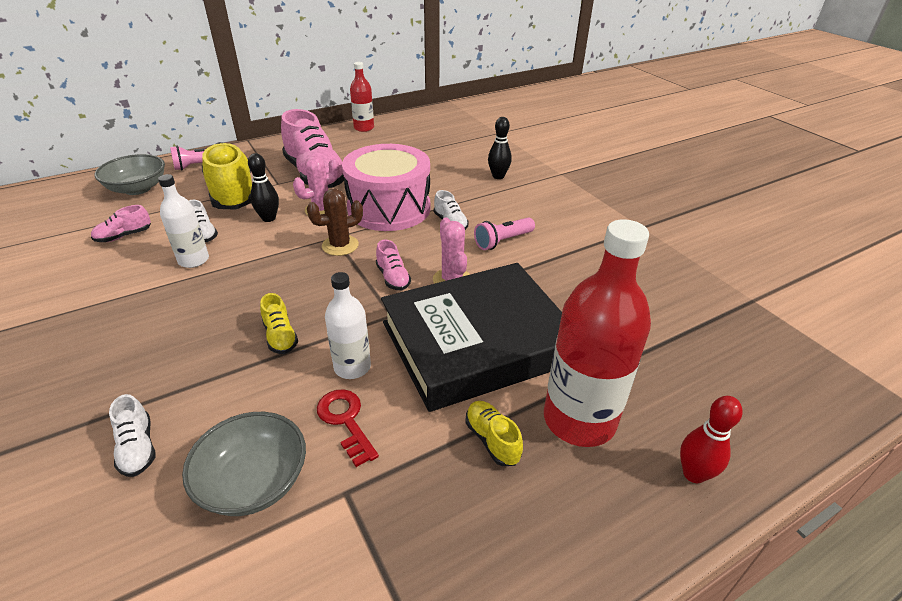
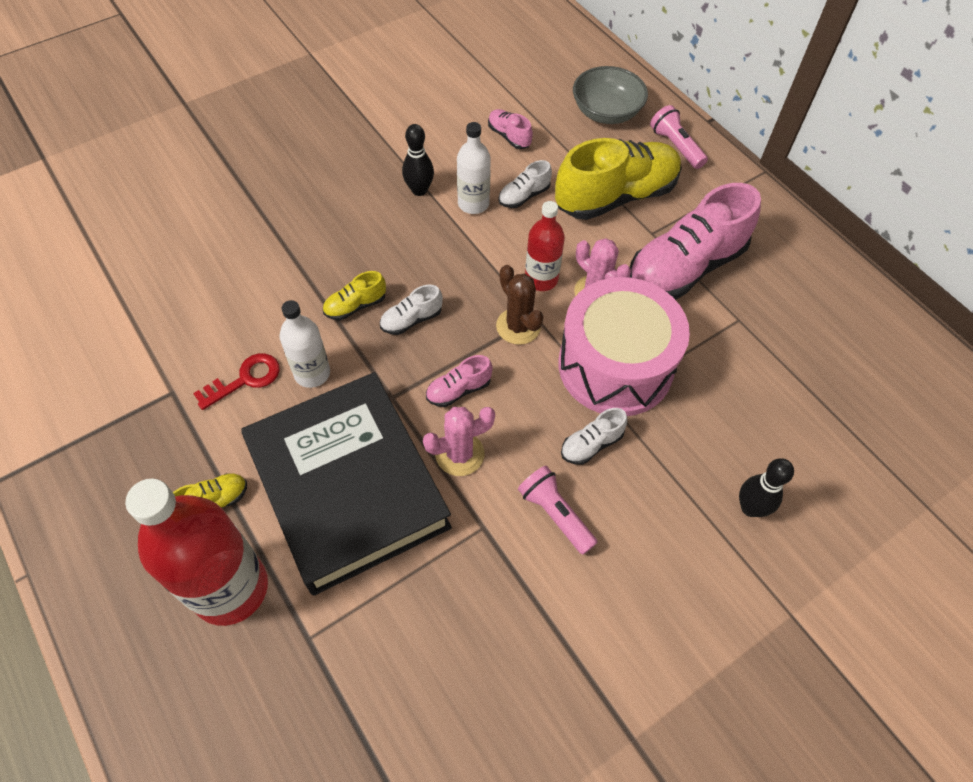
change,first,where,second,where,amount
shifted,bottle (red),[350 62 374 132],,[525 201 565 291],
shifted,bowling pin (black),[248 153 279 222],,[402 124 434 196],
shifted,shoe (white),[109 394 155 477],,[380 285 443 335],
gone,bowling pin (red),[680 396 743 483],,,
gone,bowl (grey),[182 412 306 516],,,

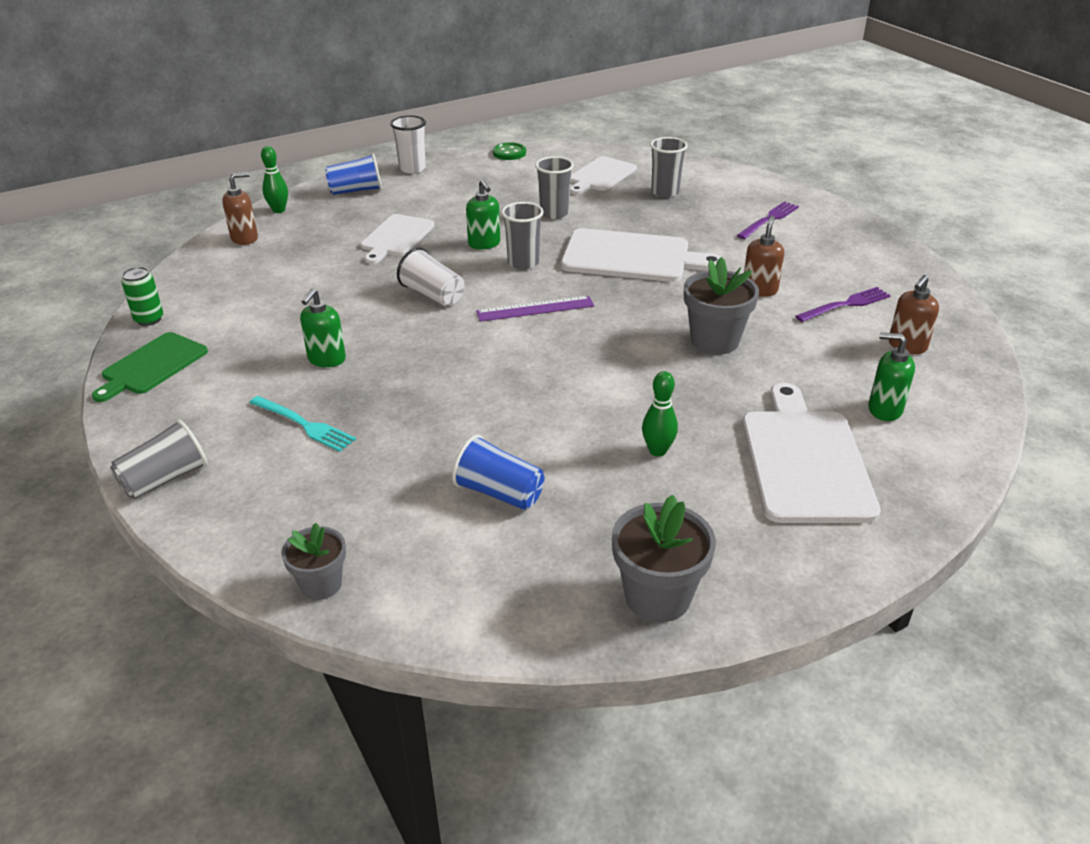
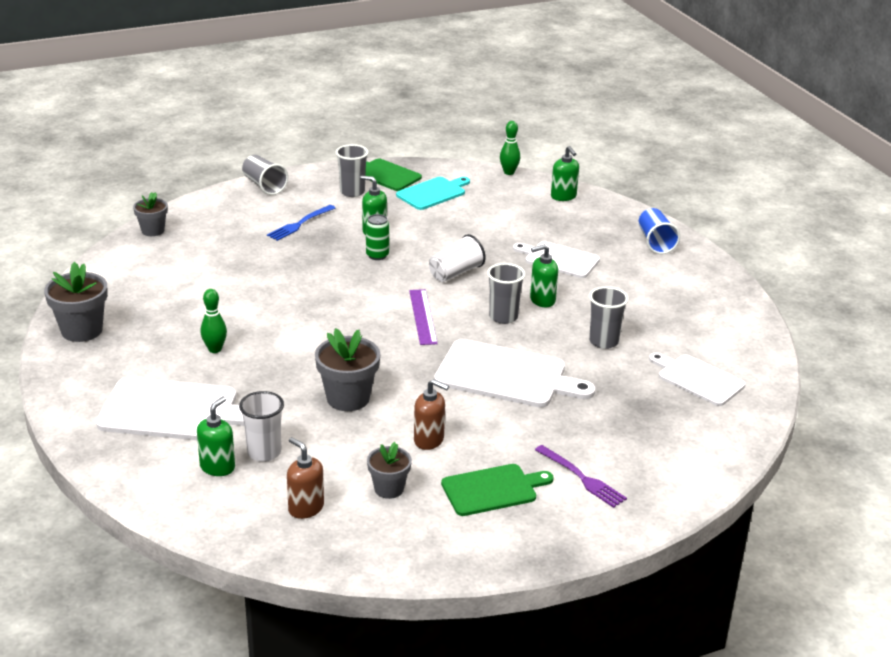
change,first,where,second,where,amount
shifted,cup (white),[390 115 426 173],,[239 391 284 462],
shifted,cup (grey),[650 137 688 198],,[336 144 369 197],
gone,button (green),[493 142 526 160],,,
shifted,bowling pin (green),[261 146 288 213],,[500 121 520 175],
repainted,soap dispenser (brown),[222 172 258 245],soap dispenser (green),[551 146 579 201],
rotated,cutting board (white),[561 228 724 282],,[434 339 595 407],90 degrees counterclockwise
shifted,can (green),[122 267 163 326],,[366 214 389 260],
swapped,fork (purple),[795 287 891 322],flower pot (grey),[367 442 412 499],
repainted,fork (turquoise),[249 396 356 452],fork (blue),[267 205 335 241],
gone,cup (blue),[452 435 545 510],,,
new,,,cutting board (turquoise),[396 177 470 210],
new,,,cutting board (green),[441 464 554 516],

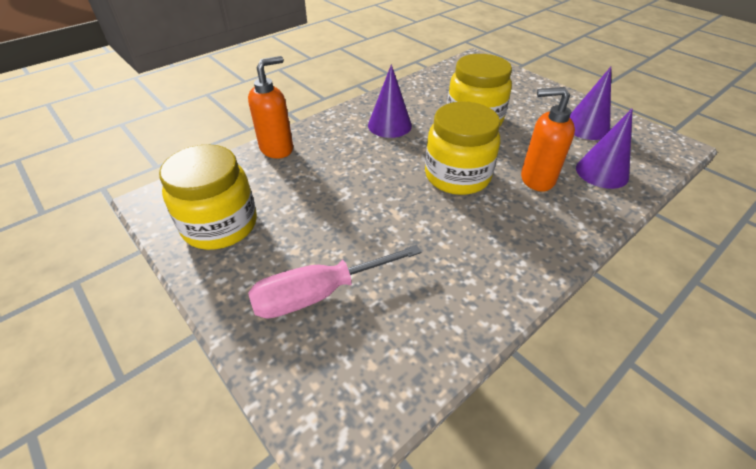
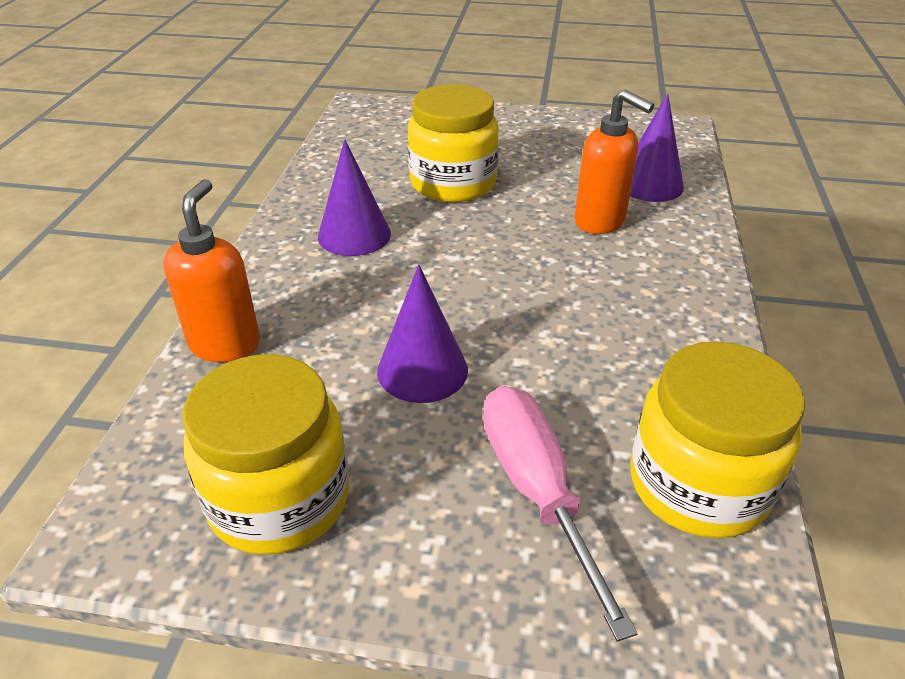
change,first,where,second,where,amount
shifted,cone (purple),[570 67 611 140],,[377 265 468 403],
rotated,soap dispenser (orange),[521 87 575 192],,[575 90 654 234],105 degrees counterclockwise
shifted,jar (yellow),[425 101 500 195],,[630 342 805 538],
rotated,screwdriver (pink),[248 245 421 319],,[483 386 638 642],135 degrees clockwise

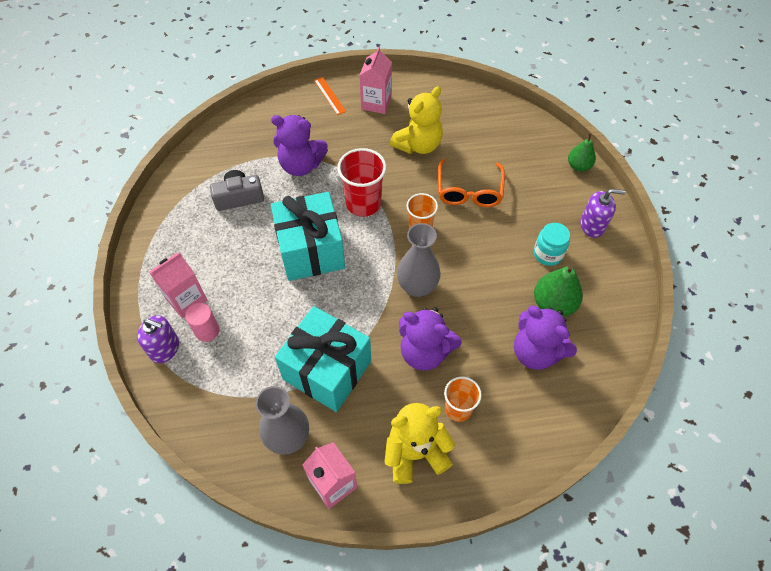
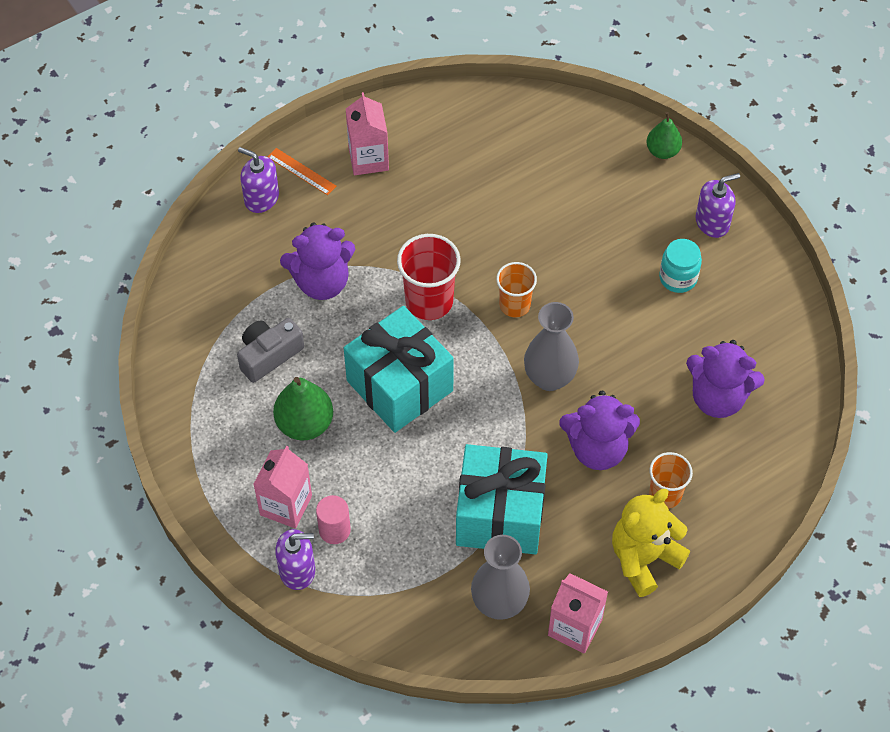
change,first,where,second,where,amount
gone,teddy bear (yellow),[390 86 443 154],,,
gone,glasses (orange),[438 159 505 207],,,
shifted,pear (green),[534 264 583 317],,[273 377 333 440],
new,,,soap dispenser (purple),[238 147 279 213],

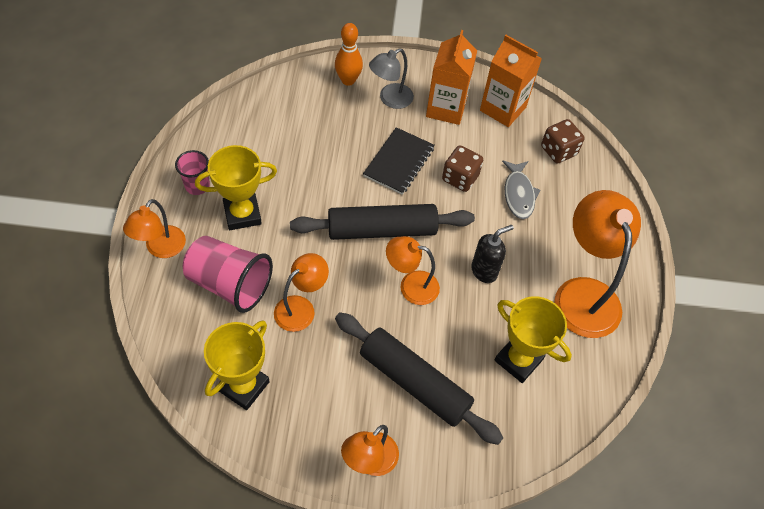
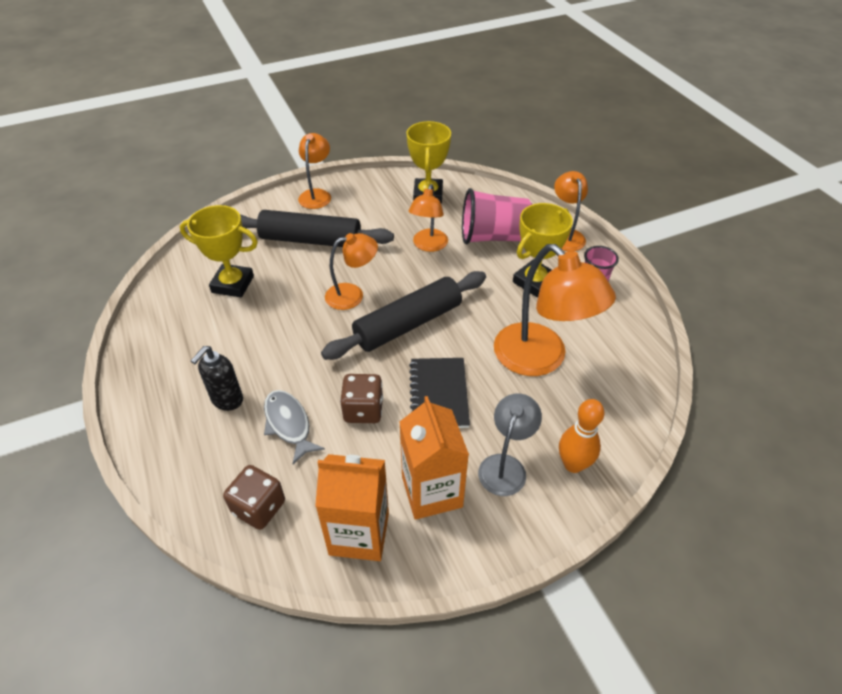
change,first,where,second,where,amount
shifted,lamp (orange),[554 190 641 338],,[494 244 616 376],
shifted,soap dispenser (black),[471 225 514 283],,[191 346 243 411],

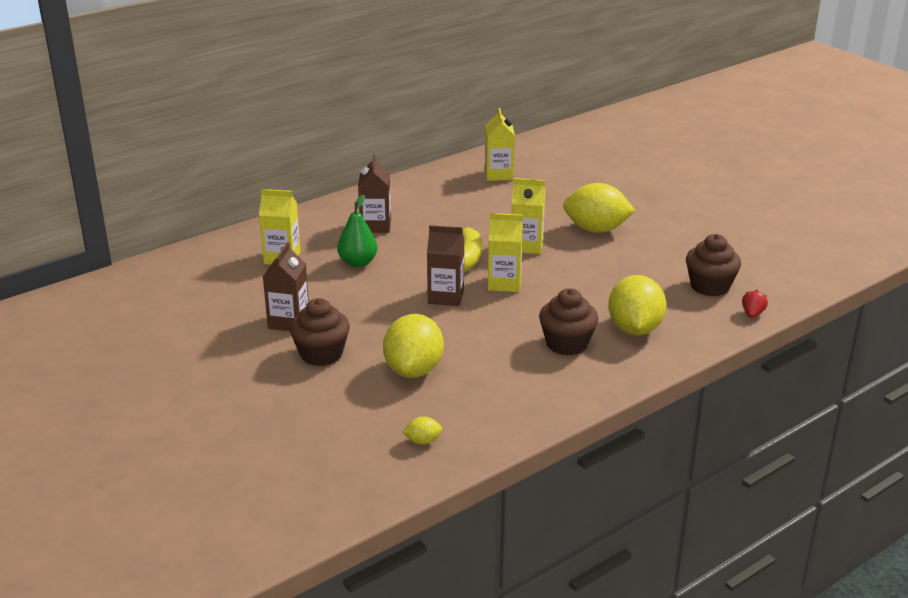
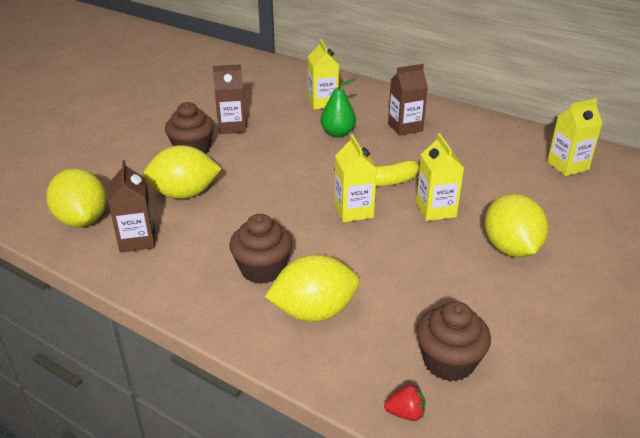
change,first,where,second,where,amount
shifted,carton (brown),[427 225 464 306],,[108 160 155 253],
scaled,lemon (yellow),[402 416 442 445],,[46 168 107 227],x2.34

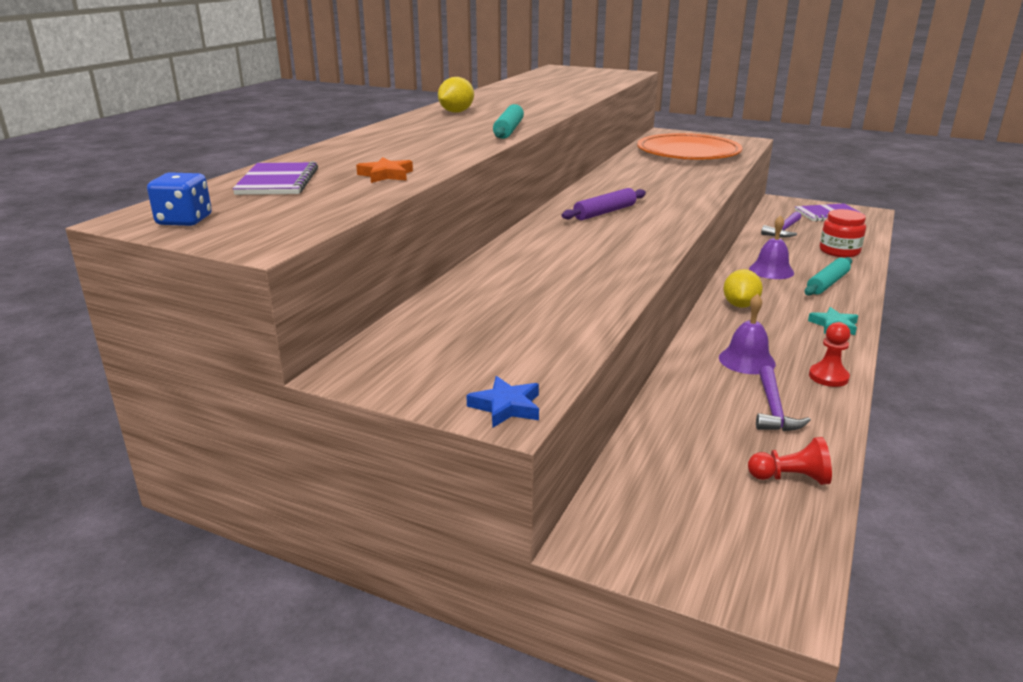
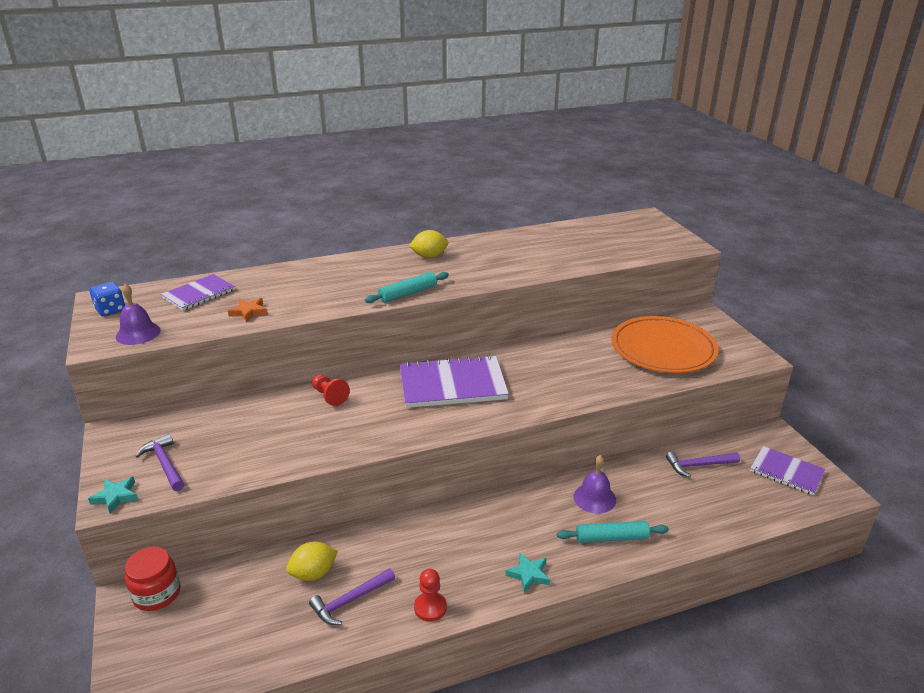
change,first,where,second,where,amount
swapped,rolling pin (purple),[562 188 646 220],notebook (purple),[399 355 509 408],
shifted,jar (red),[820 209 866 257],,[125 547 180 611],
shifted,lemon (yellow),[723 269 763 308],,[286 542 338 581],
shifted,bell (purple),[719 294 776 374],,[116 284 161 345],
repainted,star (blue),[467 376 539 428],star (turquoise),[88 477 138 514],
shifted,pawn (red),[748 437 832 485],,[312 375 350 406],
new,,,hammer (purple),[135 434 184 491],

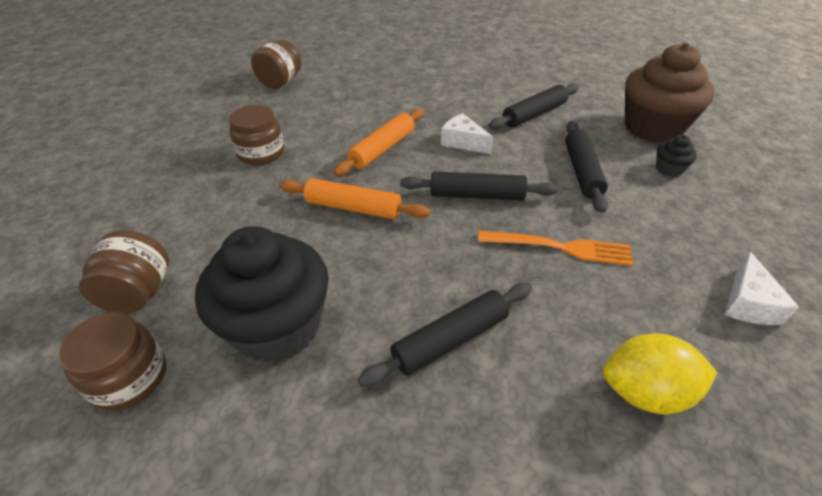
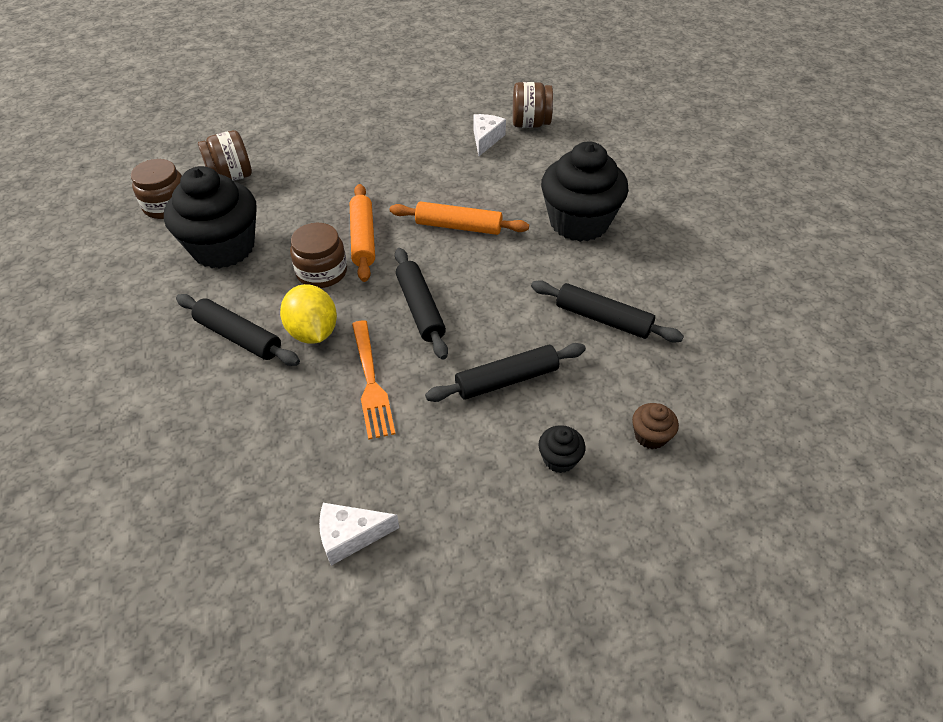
change,first,where,second,where,amount
scaled,cupcake (brown),[625 43 715 143],,[632 403 679 449],x0.41
shifted,jar (brown),[229 105 284 165],,[290 223 347 288],
shifted,cheese (white),[441 113 493 154],,[473 114 506 156],
shifted,lemon (yellow),[603 333 717 414],,[280 284 337 344],
new,,,cupcake (black),[541 141 628 242],

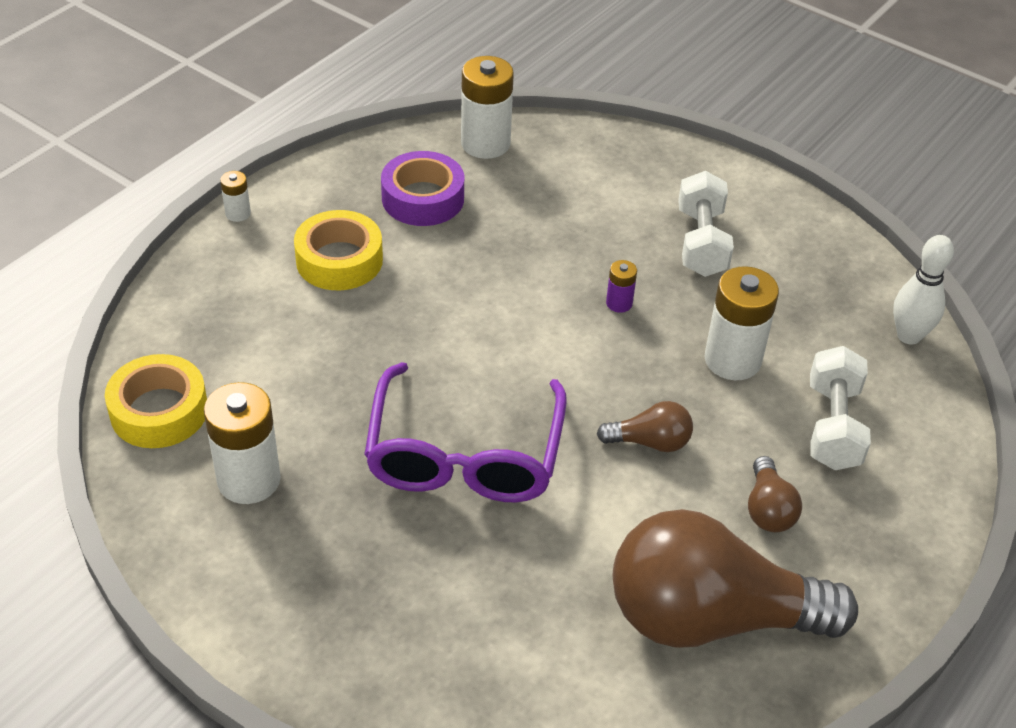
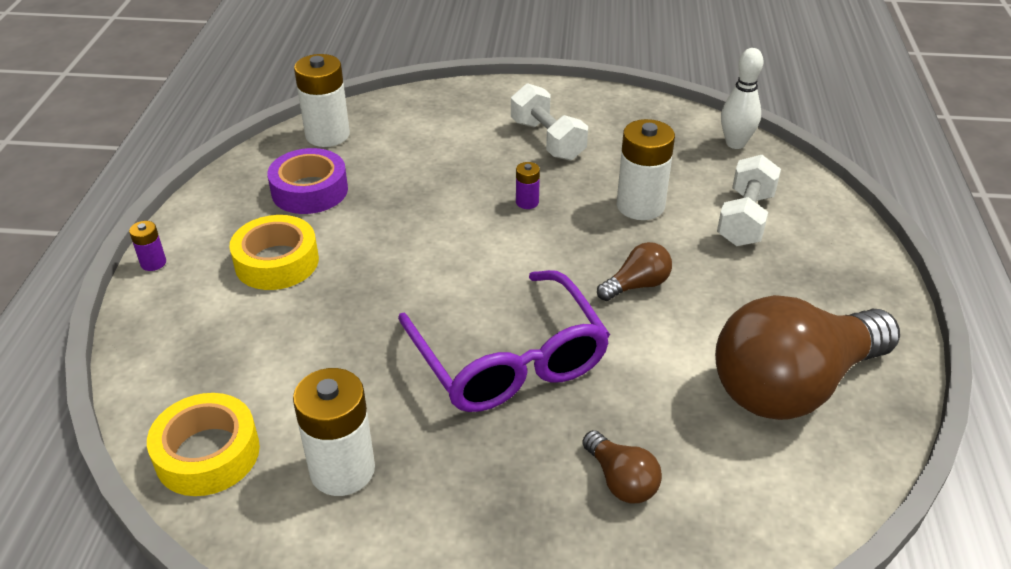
change,first,where,second,where,amount
repainted,battery (white),[220 171 251 222],battery (purple),[129 221 166 271],
rotated,dumbbell (white),[810 346 871 470],,[717 155 781 246],45 degrees clockwise
shifted,light bulb (brown),[748 456 802 532],,[582 430 662 503],

